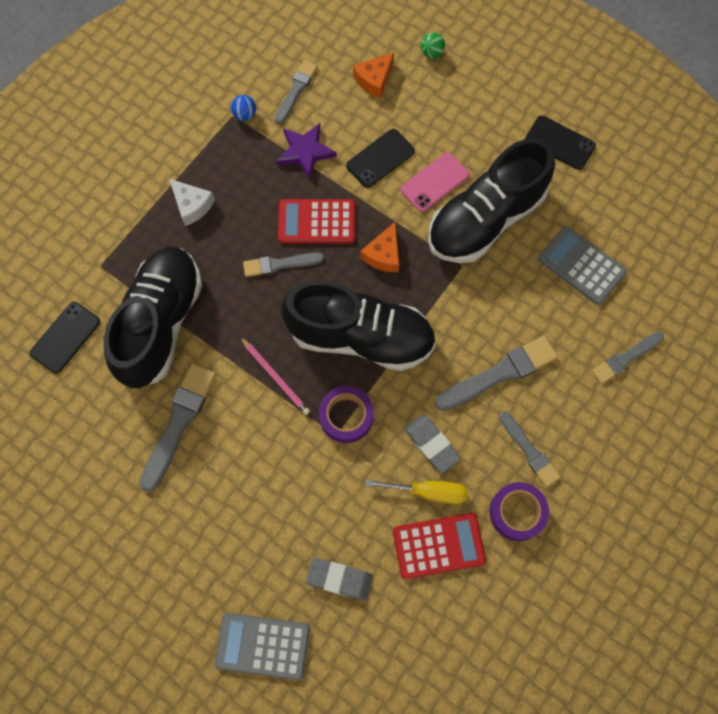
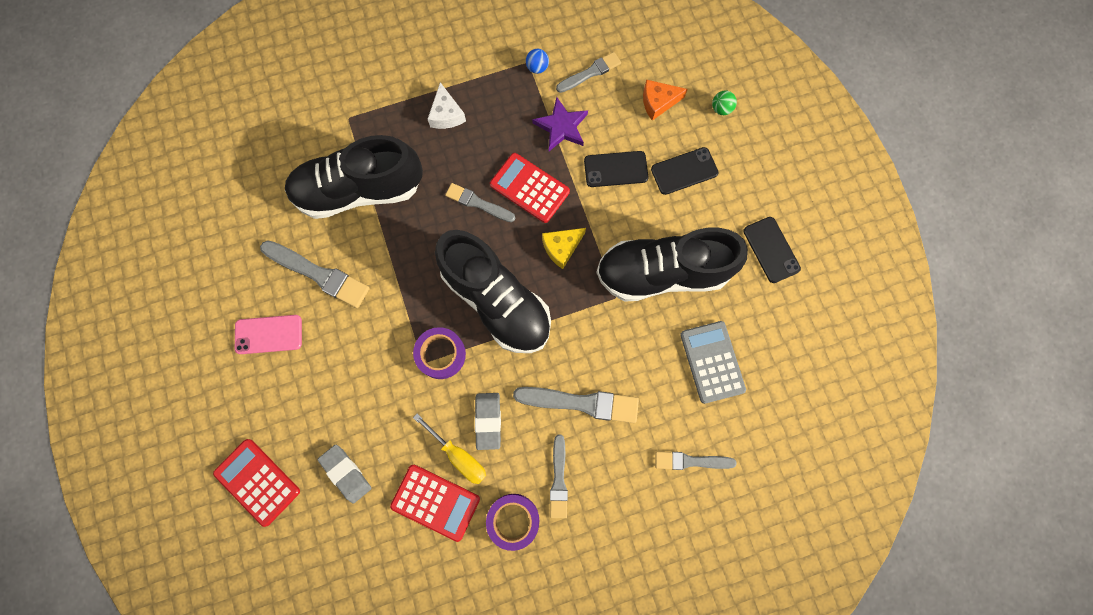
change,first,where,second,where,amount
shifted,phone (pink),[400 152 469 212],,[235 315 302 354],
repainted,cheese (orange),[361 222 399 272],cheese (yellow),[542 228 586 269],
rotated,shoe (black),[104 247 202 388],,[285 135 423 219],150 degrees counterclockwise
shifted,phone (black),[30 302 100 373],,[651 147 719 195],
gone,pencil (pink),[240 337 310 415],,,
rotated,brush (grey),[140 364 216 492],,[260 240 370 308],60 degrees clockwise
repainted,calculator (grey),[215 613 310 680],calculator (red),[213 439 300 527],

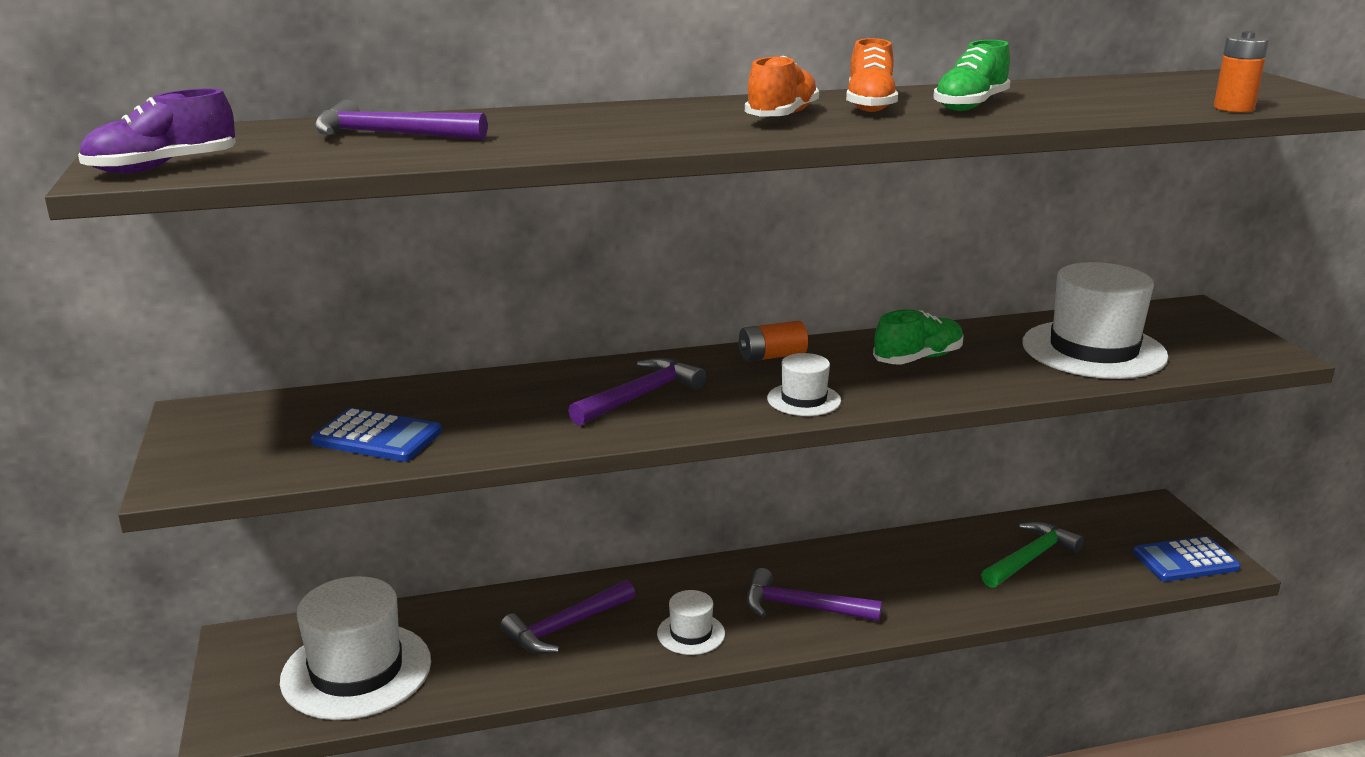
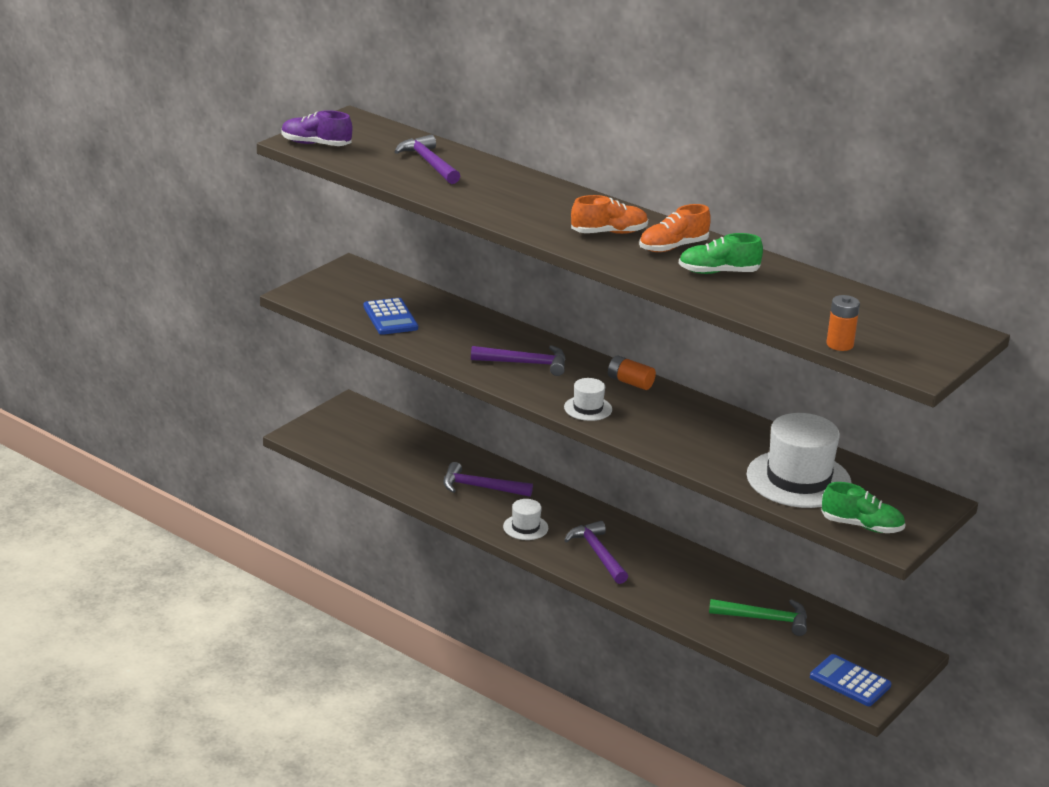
change,first,where,second,where,amount
shifted,shoe (green),[873 310 964 364],,[821 482 905 533],
gone,hat (white),[280 576 431 720],,,

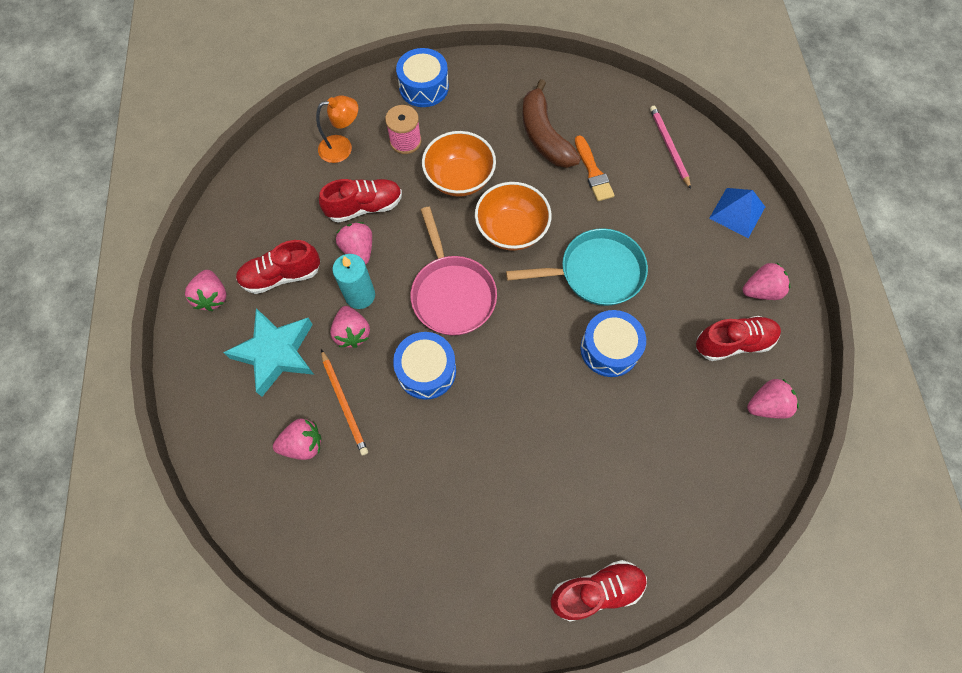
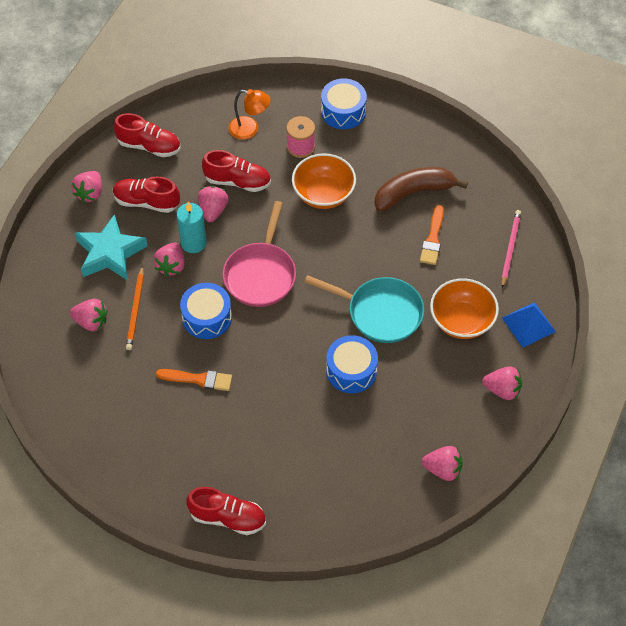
change,first,where,second,where,amount
rotated,banana (brown),[522 79 581 168],,[375 167 468 212],60 degrees clockwise
shifted,bowl (orange),[475 182 551 251],,[430 278 499 339],
shifted,shoe (red),[696 316 781 361],,[114 113 180 157],
new,,,brush (orange),[156 369 232 391],

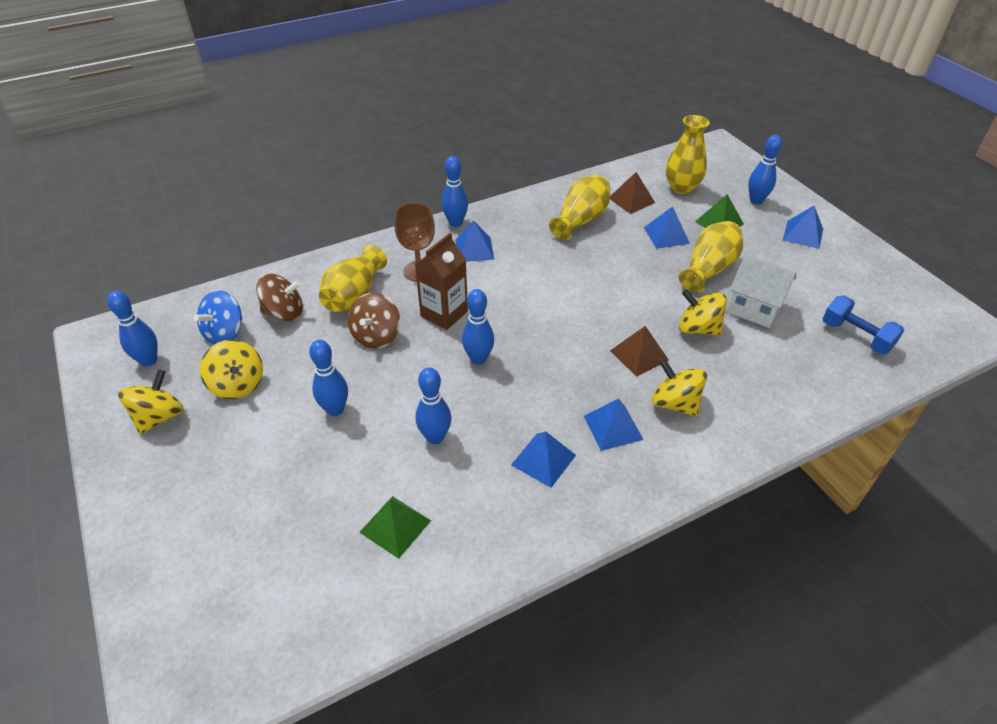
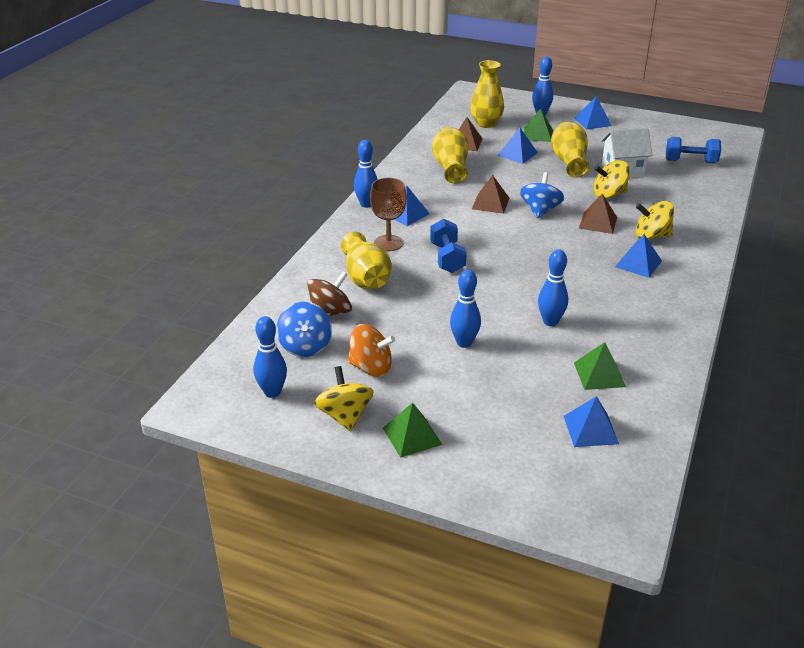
change,first,where,second,where,amount
swapped,carton (brown),[415 233 468 330],dumbbell (blue),[430 219 467 273],
gone,bowling pin (blue),[462 289 494 365],,,
gone,spinning top (brown),[348 293 400 349],,,
repainted,spinning top (yellow),[200 340 263 399],spinning top (orange),[348 324 395 377],
shifted,pyramid (blue),[511 431 576 488],,[564 396 619 447],
new,,,spinning top (blue),[520 172 564 219],
new,,,pyramid (brown),[472 175 509 214],
new,,,pyramid (green),[383 403 443 458],

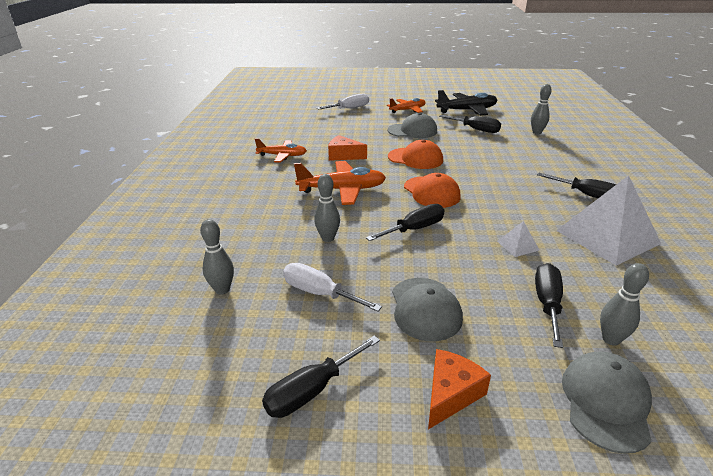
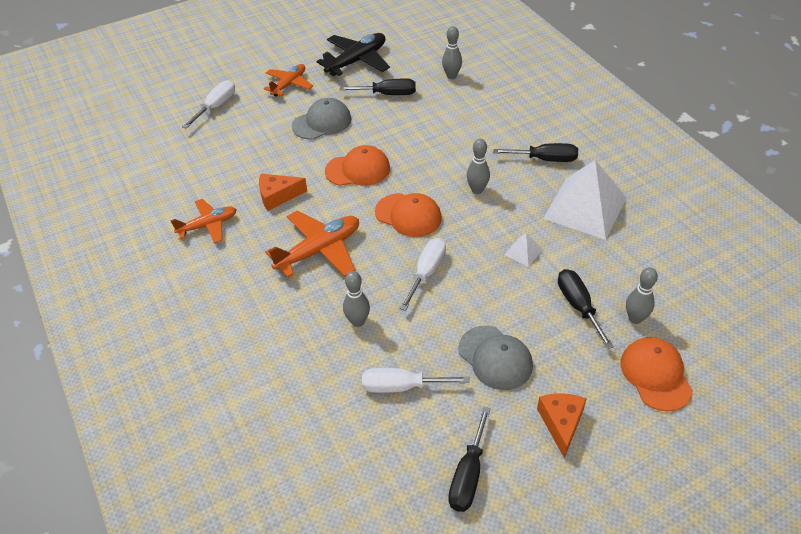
change,first,where,second,where,amount
repainted,screwdriver (black),[366 204 444 241],screwdriver (white),[399 238 446 311],
shifted,bowling pin (grey),[200 219 234 295],,[467 139 490 194],
repainted,cap (grey),[562 352 652 454],cap (orange),[621 337 693 411],

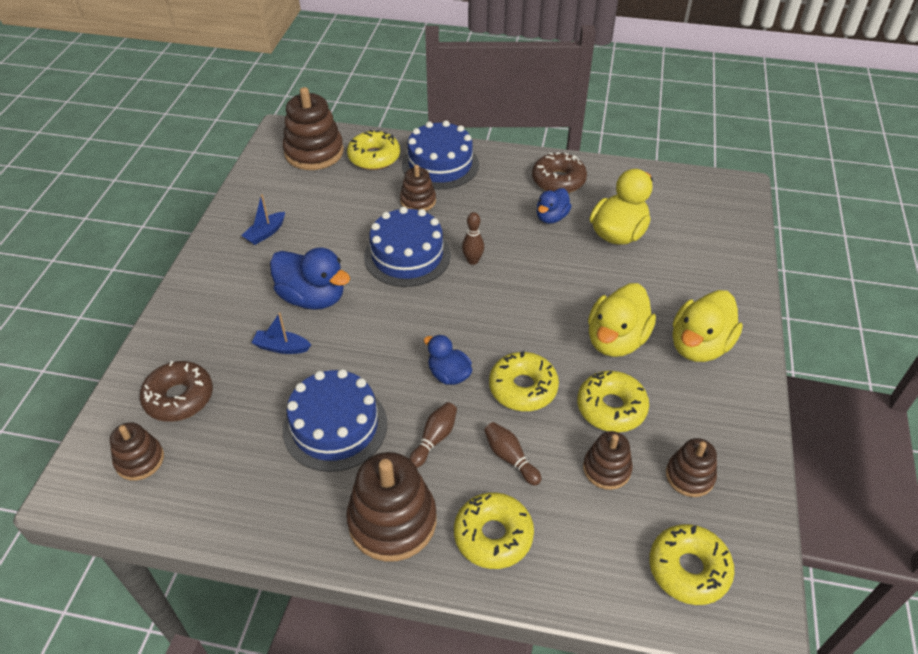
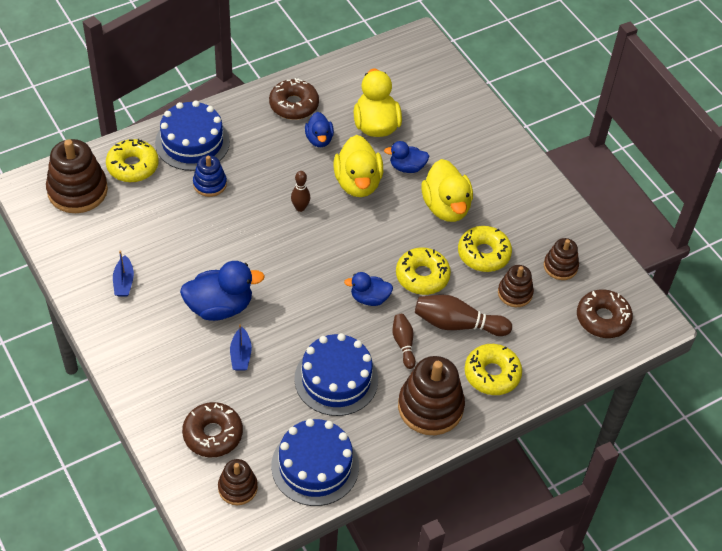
change,first,where,second,where,amount
repainted,stacking toy (brown),[400 165 436 211],stacking toy (blue),[193 155 227 197],
shifted,cake (blue),[364 207 451 287],,[271 419 359 506],
shifted,duck (yellow),[673 290 743 362],,[334 135 383 197],
rotated,boat (blue),[252 313 311 354],,[230 324 252 371],60 degrees counterclockwise
scaled,bowling pin (brown),[484 422 542 485],,[415 295 512 336],x1.69
repainted,donut (yellow),[649 524 734 605],donut (brown),[577 289 633 338],
new,,,duck (blue),[384 141 429 173],

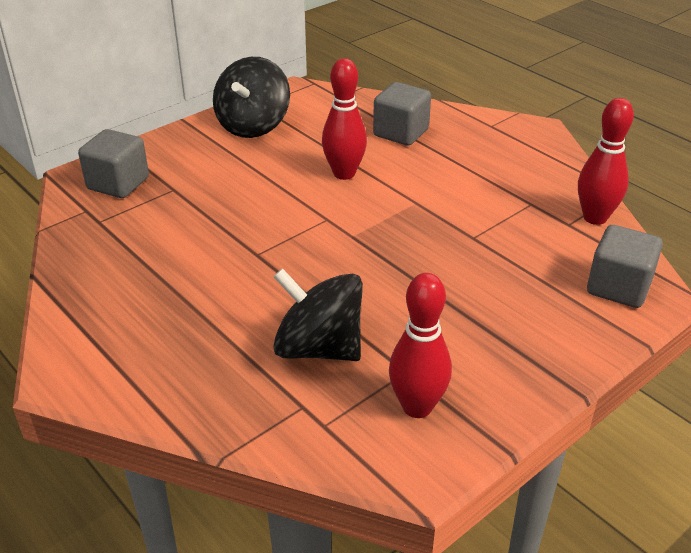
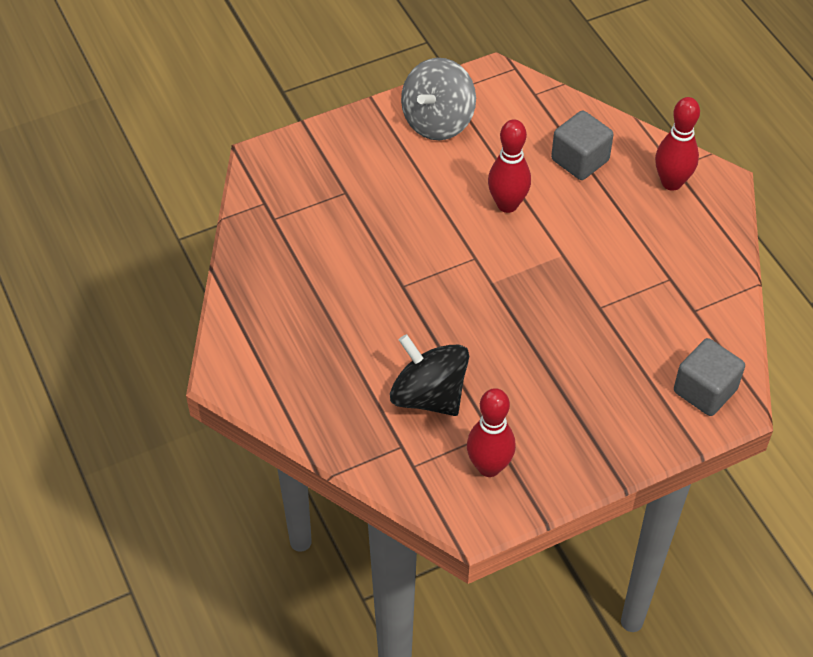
change,first,where,second,where,amount
repainted,spinning top (black),[213 57 290 138],spinning top (grey),[401 58 476 140],
shifted,bowling pin (red),[578 98 634 225],,[655 97 700 191],
gone,cube (grey),[78 129 149 198],,,

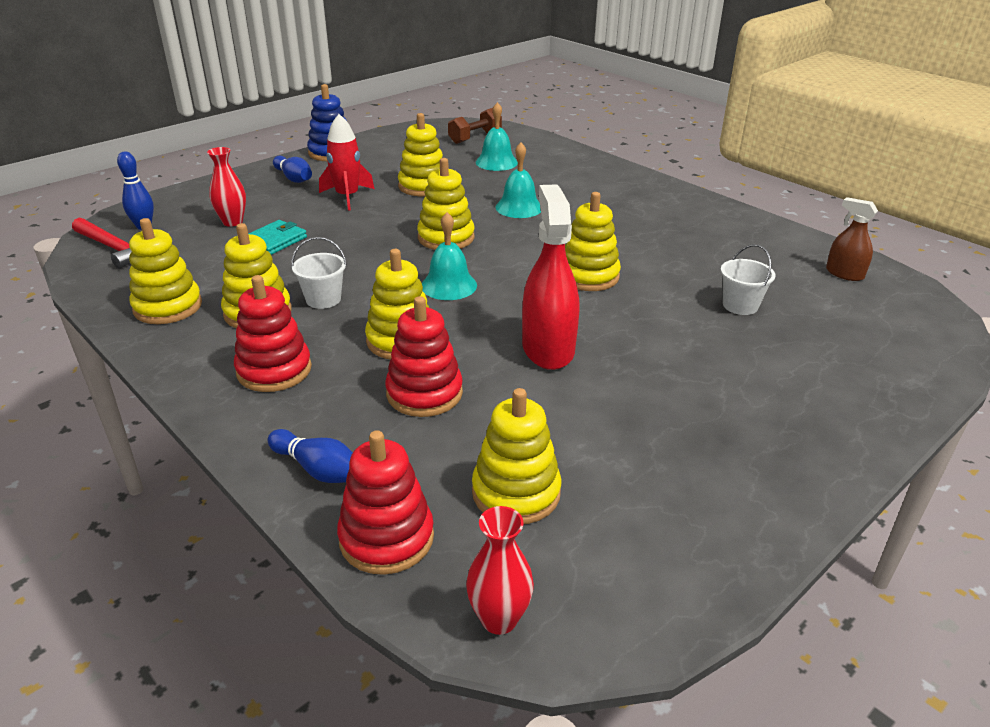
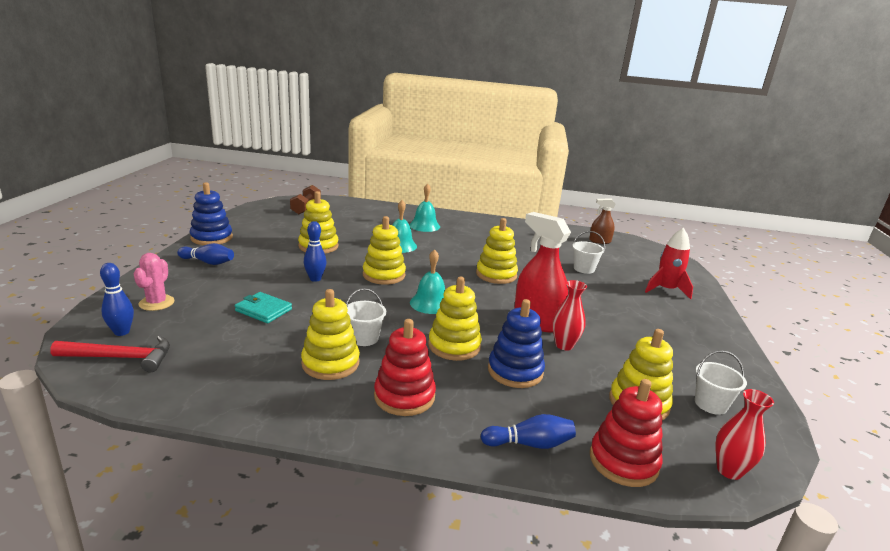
change,first,where,second,where,amount
shifted,bell (turquoise),[476 102 518 171],,[409 183 440 232],
shifted,rocket (red),[319 114 374 211],,[645 228 693 299],
shifted,vase (red),[207 147 246 227],,[552 280 587 351],
gone,stacking toy (yellow),[129 218 202 324],,,
rotated,wallet (turquoise),[248 220 307 255],,[235 292 292 323],60 degrees counterclockwise
repainted,stacking toy (red),[385 296 463 417],stacking toy (blue),[488 299 545 388],
new,,,bowling pin (blue),[304 221 327 282],
new,,,cactus (pink),[134 253 174 311],
new,,,bucket (white),[695 351 747 415],

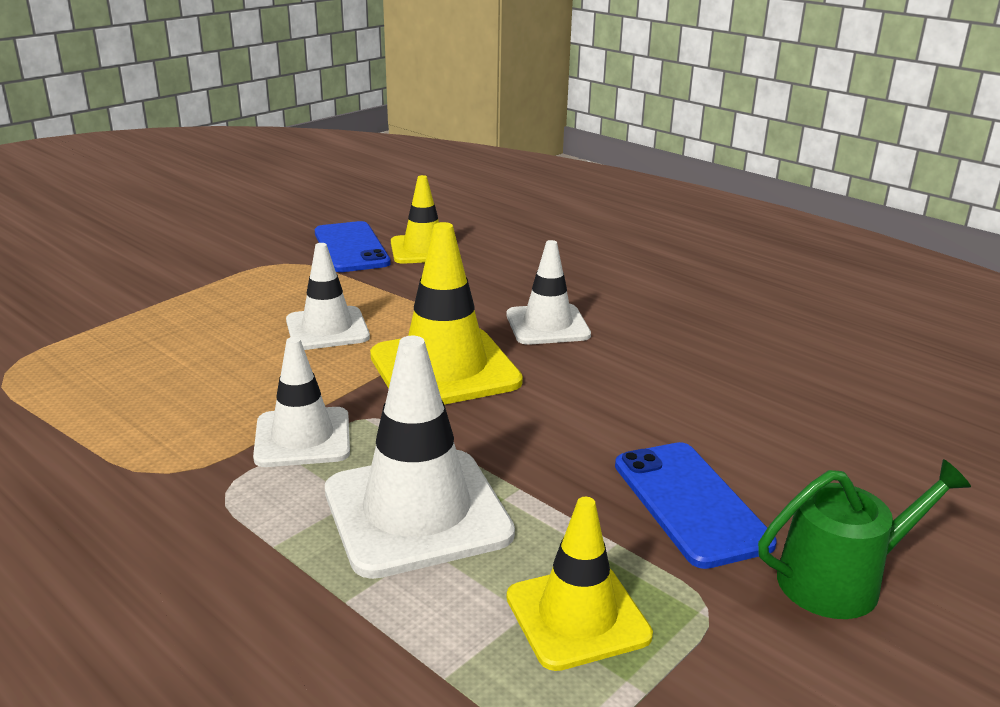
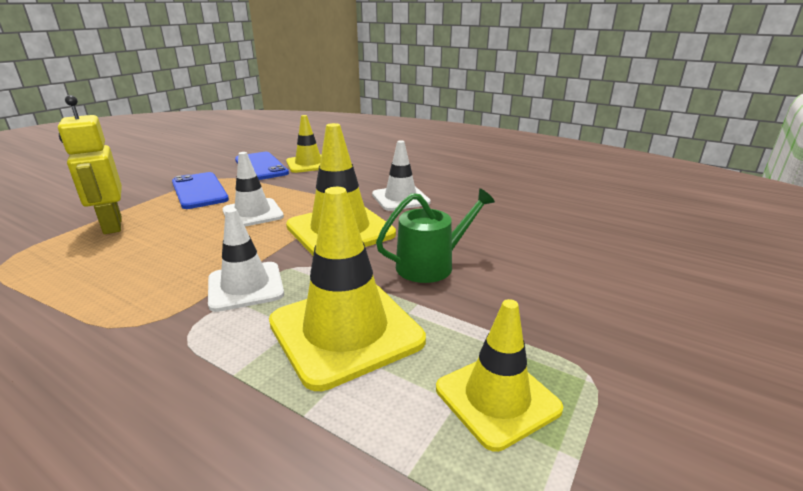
change,first,where,second,where,amount
repainted,traffic cone (white),[325 336 515 579],traffic cone (yellow),[269 187 426 391],
shifted,phone (blue),[615 442 777 569],,[172 172 229 209],
shifted,watering can (green),[758 459 971 619],,[376 188 495 283],
new,,,robot (yellow),[58 95 122 234],

